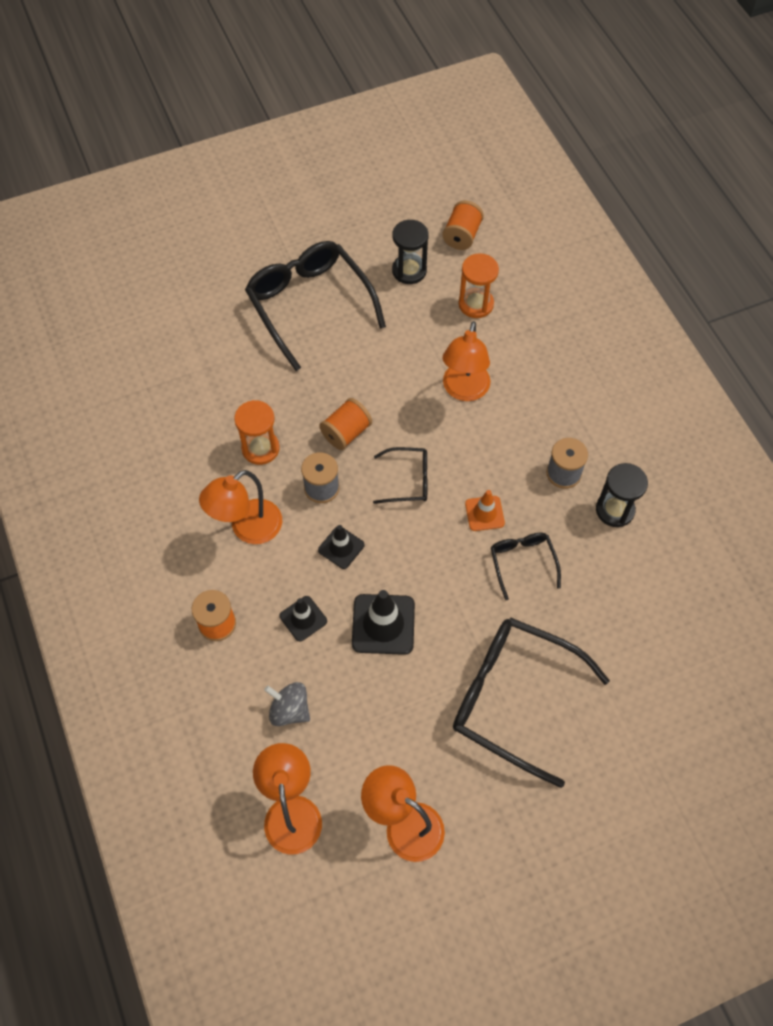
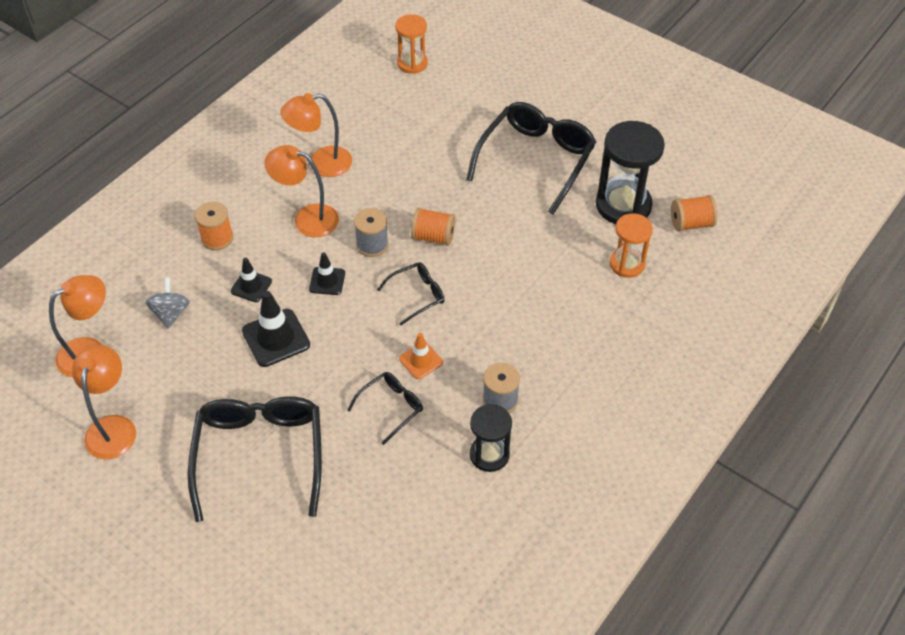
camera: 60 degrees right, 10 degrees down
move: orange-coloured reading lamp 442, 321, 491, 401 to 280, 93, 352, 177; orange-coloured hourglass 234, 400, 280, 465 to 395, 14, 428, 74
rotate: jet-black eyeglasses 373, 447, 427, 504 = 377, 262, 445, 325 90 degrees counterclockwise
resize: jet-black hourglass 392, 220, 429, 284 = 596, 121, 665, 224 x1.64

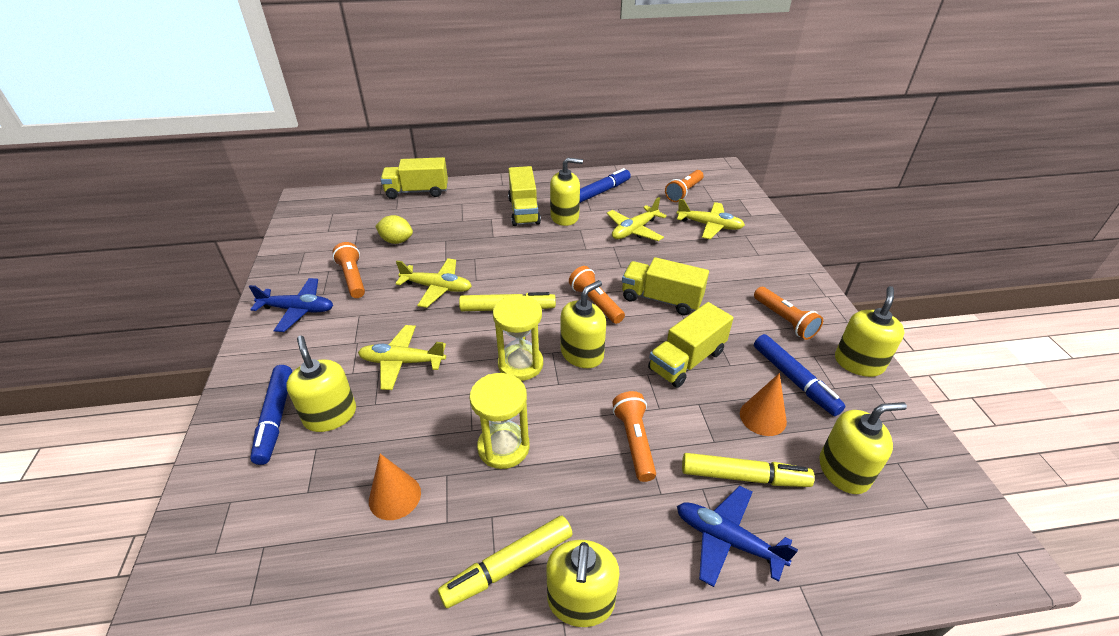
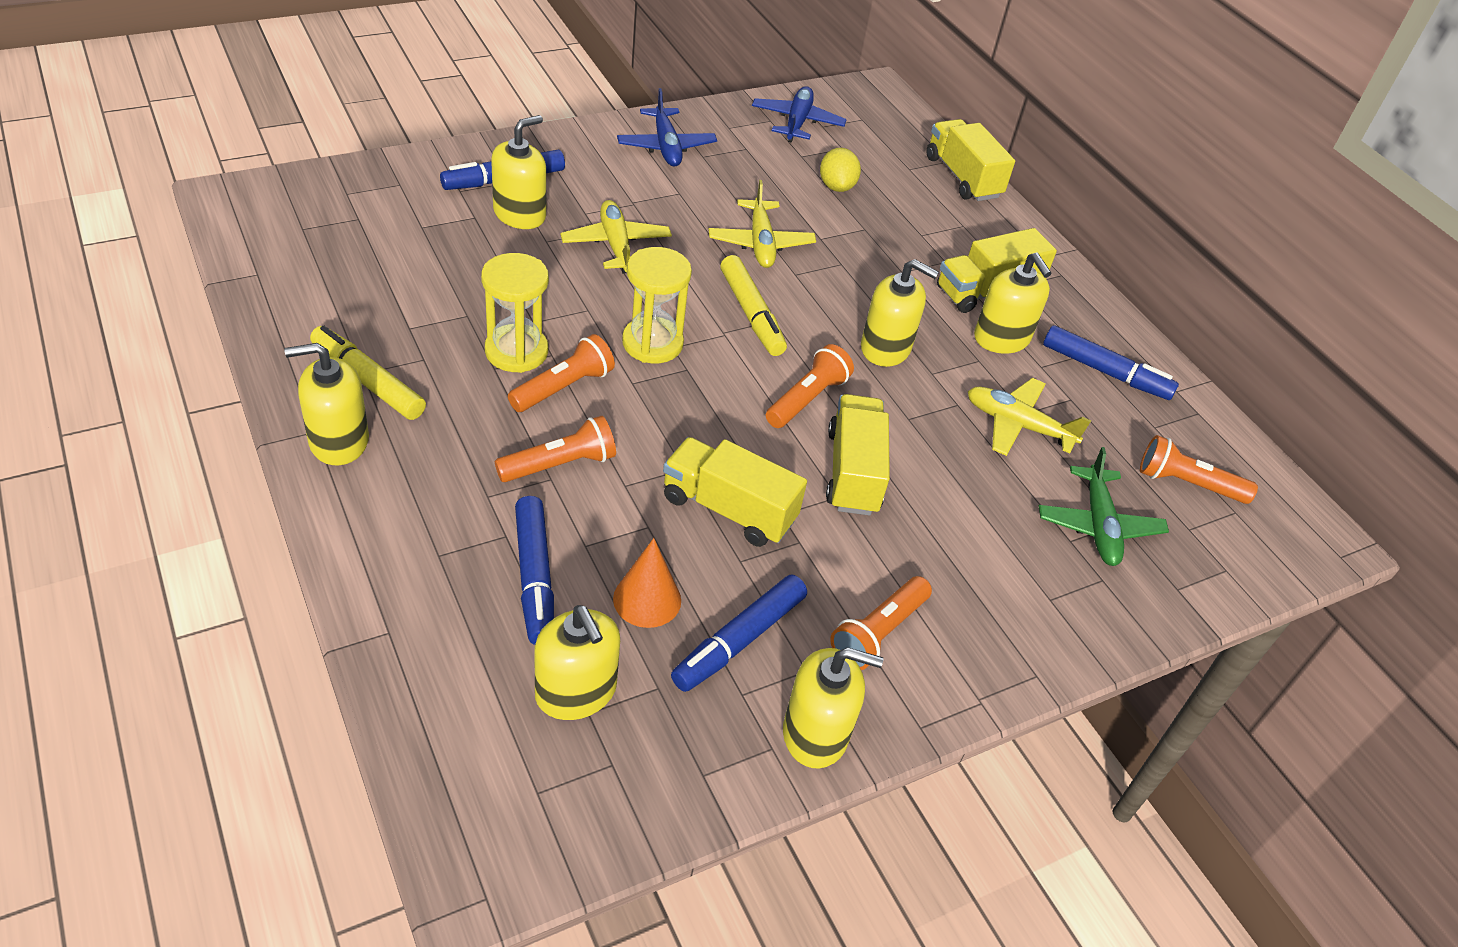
camera: 65 degrees right, 5 degrees up
delete: orange-coloured cone shape 369, 454, 421, 520
move: orange-coloured flashlight 332, 242, 365, 298 to 508, 334, 615, 412; cobalt toy plane 677, 486, 798, 587 to 752, 86, 847, 143; golden soap pump 561, 280, 606, 368 to 861, 259, 939, 367
recolor: golden felt pen 682, 453, 815, 487 to cobalt felt pen 515, 496, 554, 645; golden toy plane 676, 199, 745, 239 to leaf-green toy plane 1039, 447, 1169, 566

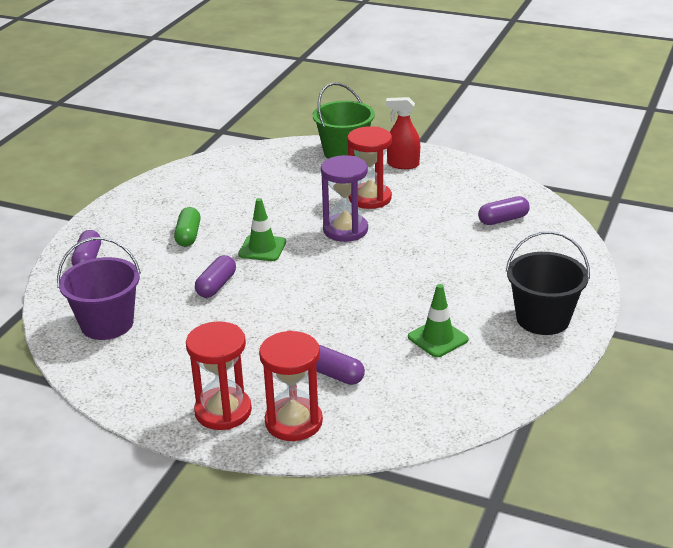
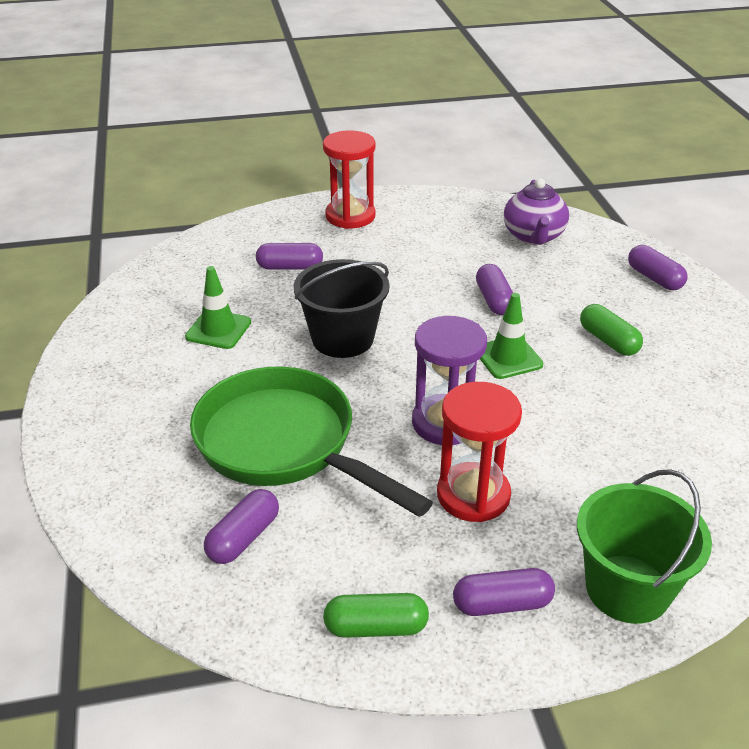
camera: 145 degrees right, 5 degrees up
delete: crimson hourglass 259, 330, 323, 441
insert: leaf-green skillet 190, 366, 433, 517; leaf-green pill 323, 593, 429, 638
move: jet-black bucket 505, 231, 590, 335 to 294, 259, 390, 358
replace: crimson spray bottle 386, 97, 420, 169 to purple pill 453, 568, 555, 616; purple bucket 57, 237, 141, 340 to purple china teapot 504, 178, 569, 245

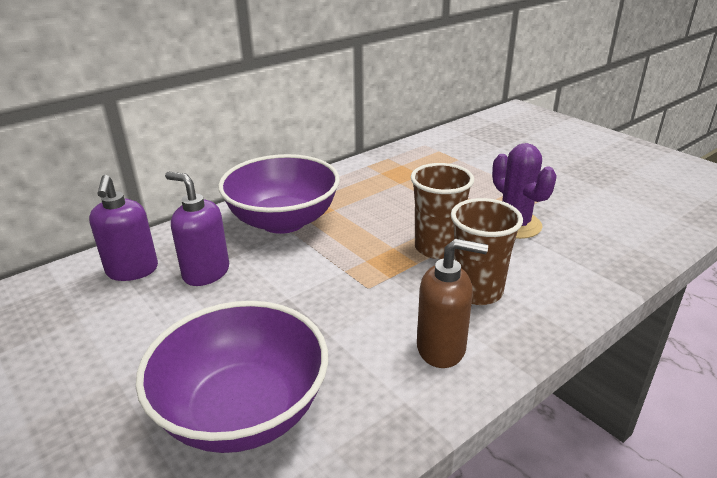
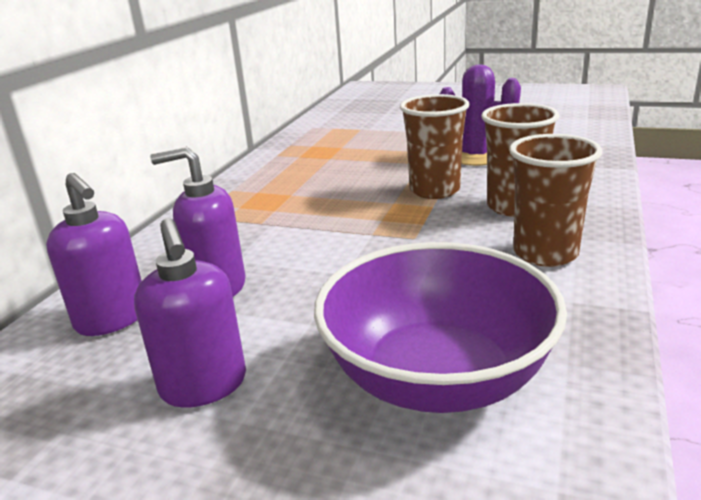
camera: 30 degrees left, 5 degrees down
delete: purple deep dish 218, 154, 340, 234
insert: purple soap pump 134, 218, 246, 408
replace: dark brown soap pump 417, 238, 488, 368 to dark brown beaker 509, 134, 602, 267

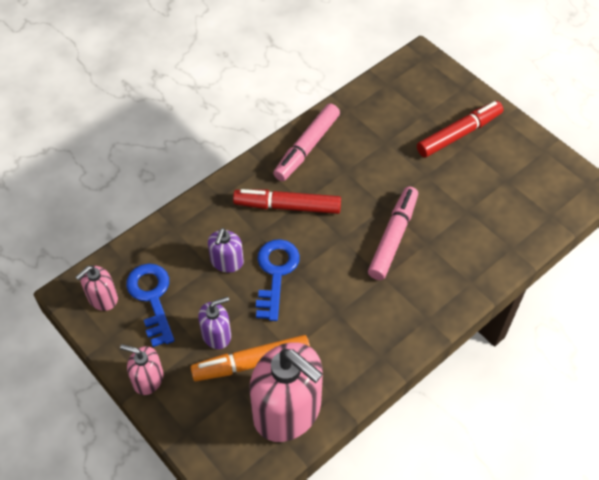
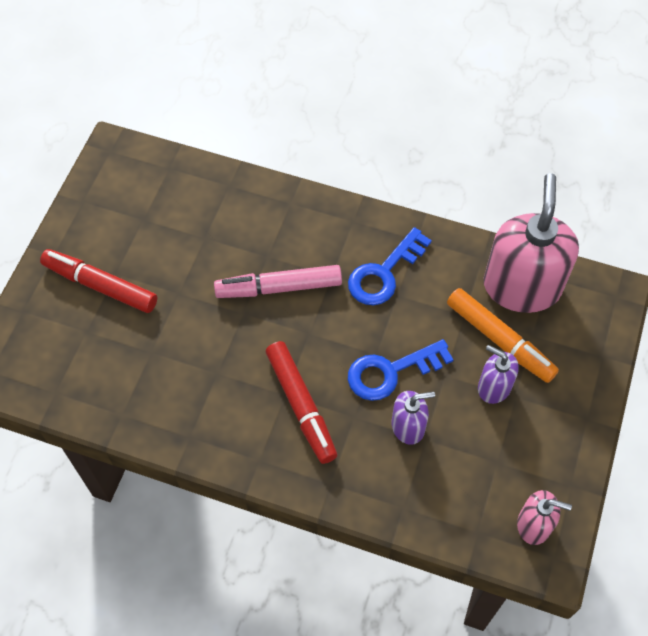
camera: 120 degrees left, 5 degrees up
delete: rosy soap pump 120, 344, 163, 395; rosy felt pen 273, 104, 340, 181
move: cobalt latchkey 126, 264, 175, 347 to 348, 227, 432, 305

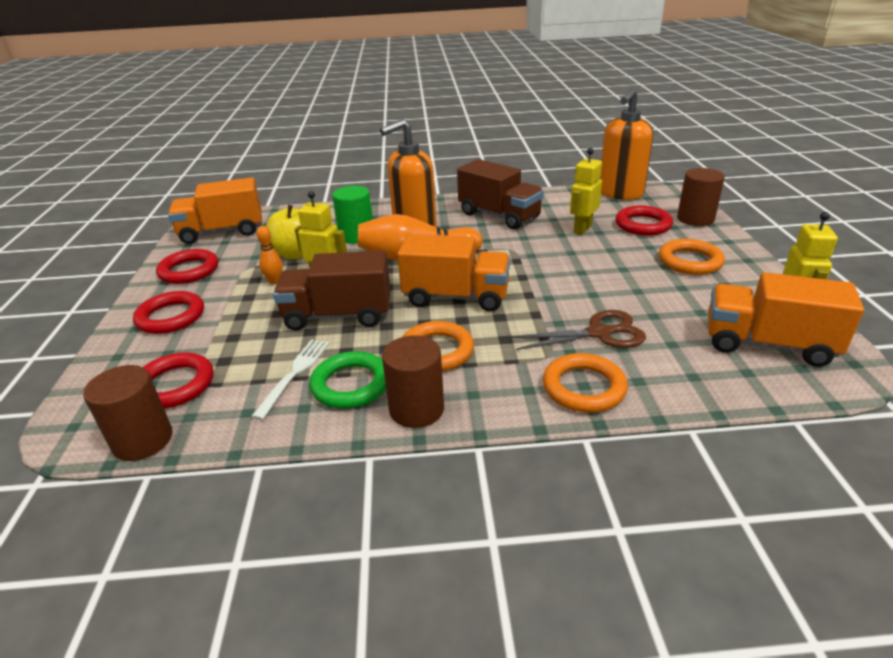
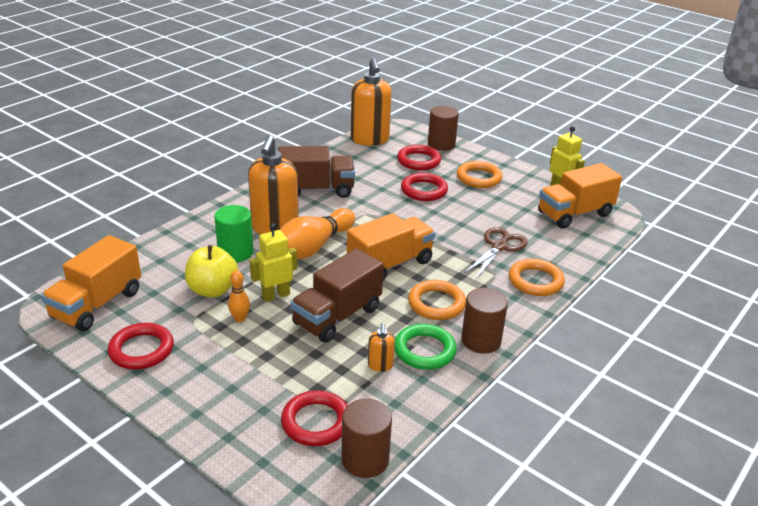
camera: 50 degrees left, 0 degrees up
delete: golden robot 570, 148, 602, 235
move: crimson ring 133, 291, 204, 334 to 401, 173, 448, 201
replace: snow-white table fork 251, 339, 330, 420 to orange-coloured soap pump 368, 323, 395, 372

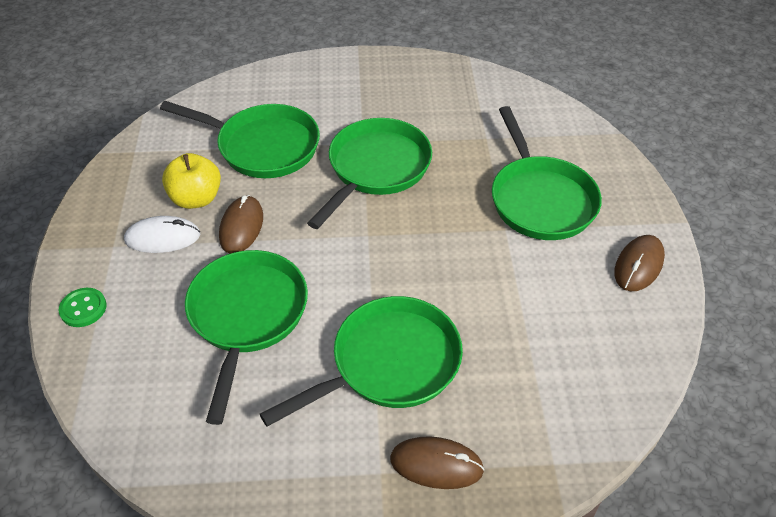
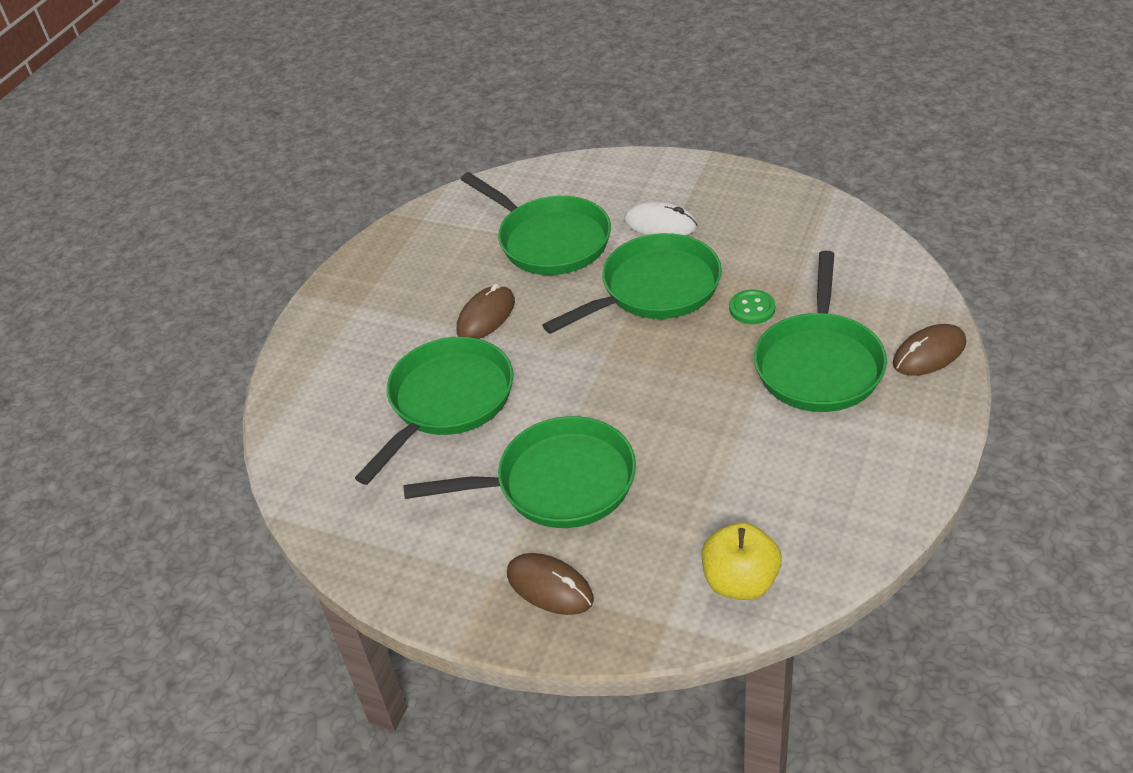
camera: 30 degrees right, 5 degrees down
move: snow-white computer mouse 124, 216, 200, 253 to 624, 201, 697, 235; golden toy apple 162, 153, 221, 209 to 702, 522, 782, 600; leaf-green button 58, 288, 107, 327 to 729, 290, 775, 324; dark brown computer mouse 614, 235, 665, 291 to 893, 324, 966, 376

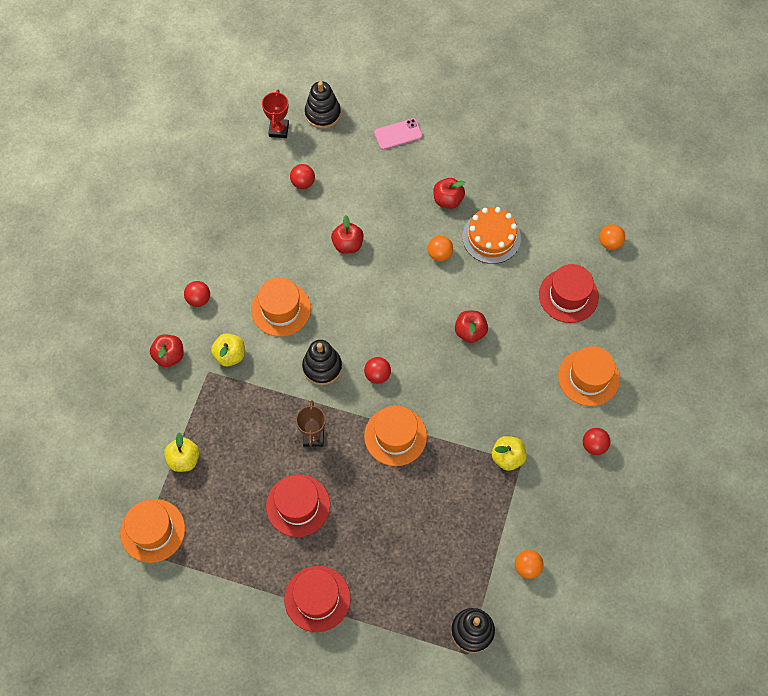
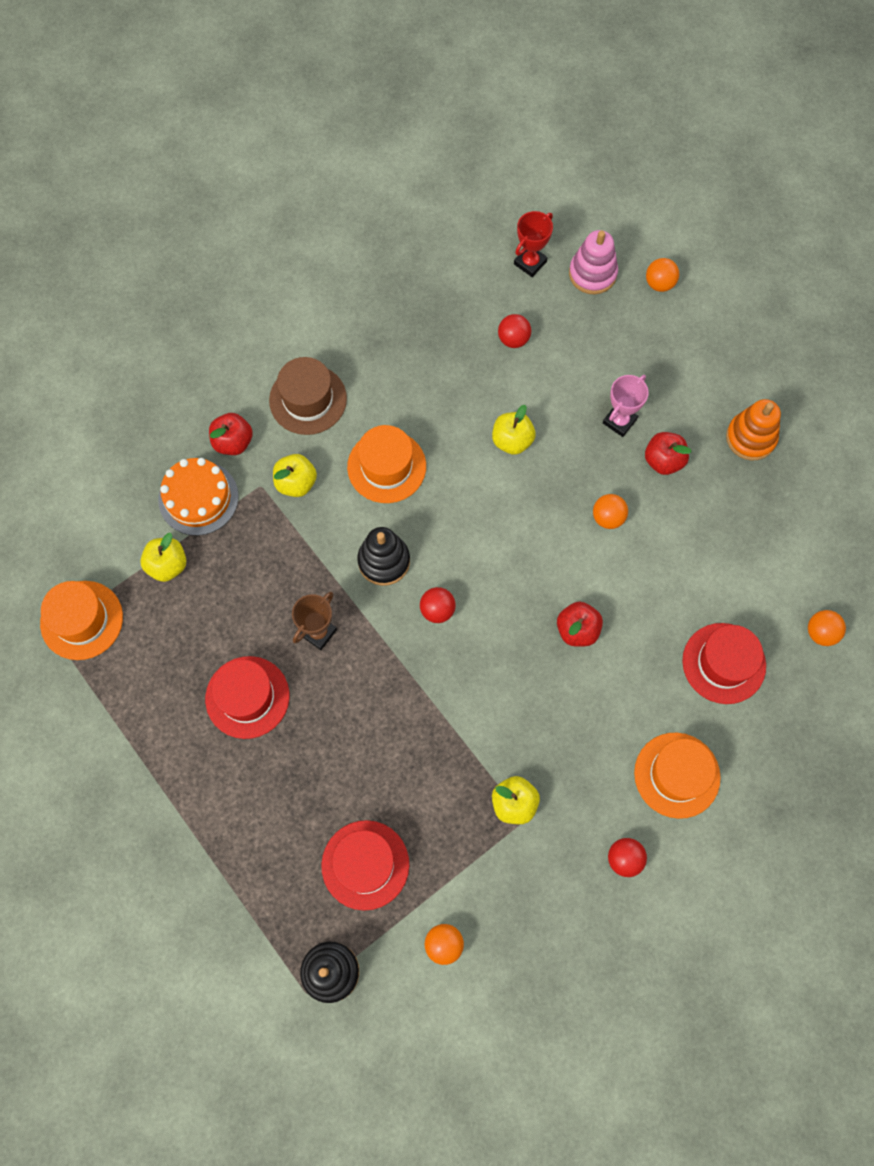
camera: 35 degrees right, 5 degrees up
delete: orange-coloured tall hat 364, 405, 427, 466; rosy phone 374, 118, 423, 150
insert: rosy award cup 603, 375, 649, 437; orange-coloured sphere 646, 258, 679, 292; orange-coloured stacking toy 726, 399, 781, 461
move: orange-coloured cake 462, 207, 521, 264 to 158, 458, 239, 536; crimson tall hat 284, 566, 351, 632 to 321, 820, 409, 911
replace: crimson sphere 184, 281, 210, 307 to dark brown tall hat 269, 357, 347, 435
recolor: crimson toy apple 331, 215, 364, 254 to golden toy apple 492, 405, 536, 455; jet-black stacking toy 305, 81, 341, 129 to rosy stacking toy 569, 230, 618, 294

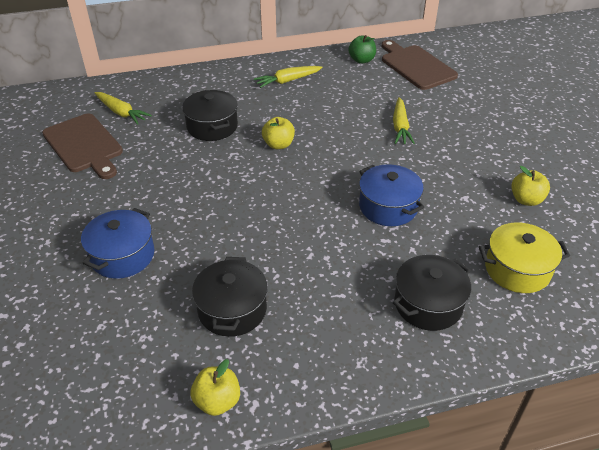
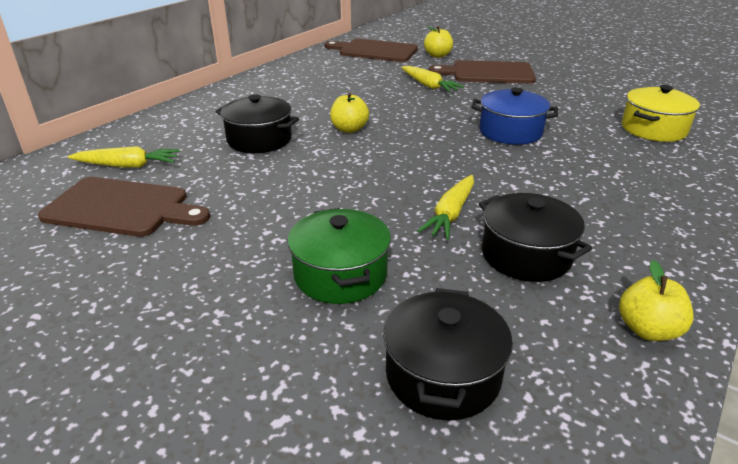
camera: 40 degrees left, 10 degrees down
delete: leaf-green toy apple 348, 35, 376, 64
insert: dark brown cutting board 429, 60, 536, 84
move: jet-black cooking pot 393, 255, 471, 331 to 383, 288, 513, 420; golden root vegetable 254, 66, 323, 88 to 418, 175, 474, 240; golden toy apple 511, 166, 550, 206 to 424, 26, 453, 58
recolor: cobalt cooking pot 81, 208, 154, 279 to leaf-green cooking pot 287, 208, 391, 304

